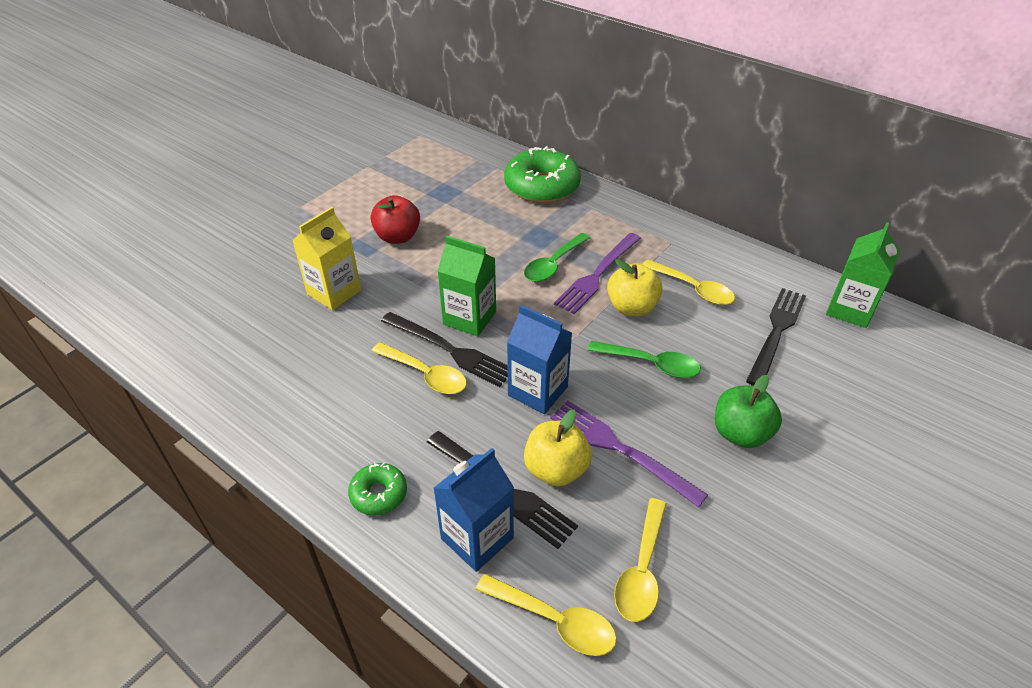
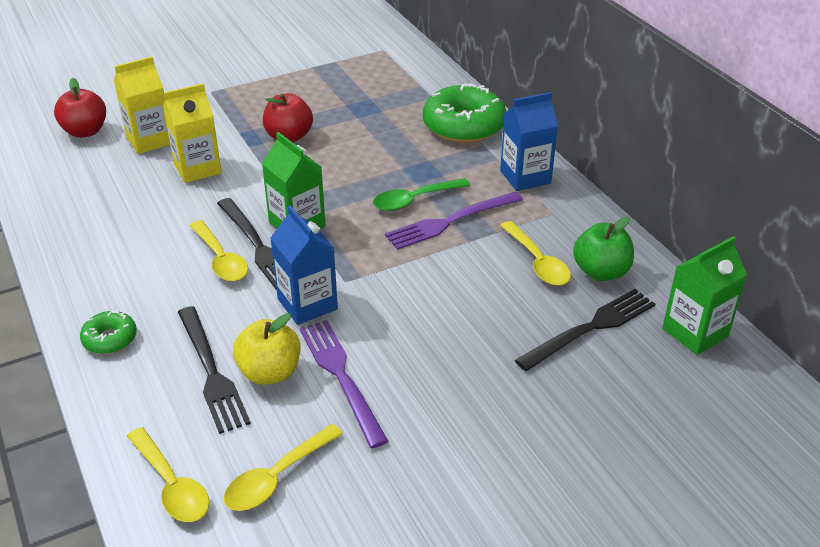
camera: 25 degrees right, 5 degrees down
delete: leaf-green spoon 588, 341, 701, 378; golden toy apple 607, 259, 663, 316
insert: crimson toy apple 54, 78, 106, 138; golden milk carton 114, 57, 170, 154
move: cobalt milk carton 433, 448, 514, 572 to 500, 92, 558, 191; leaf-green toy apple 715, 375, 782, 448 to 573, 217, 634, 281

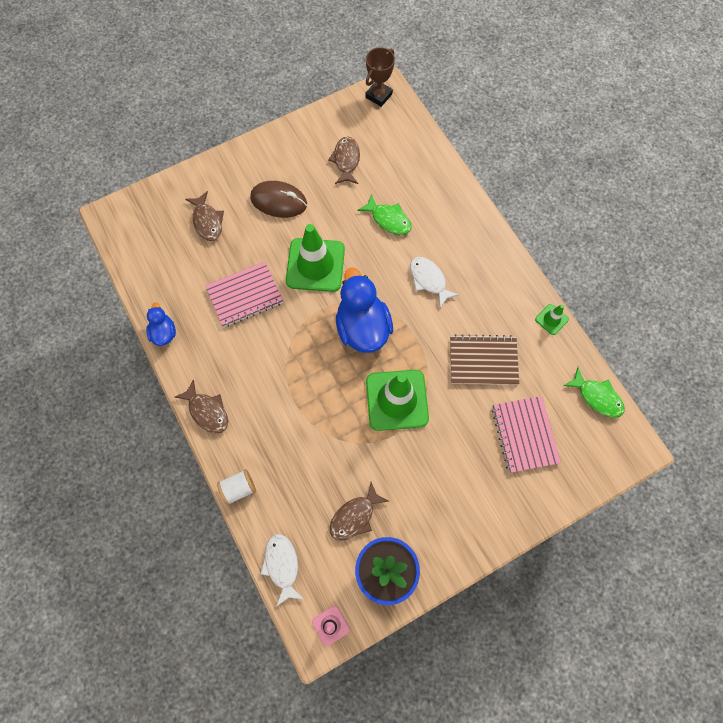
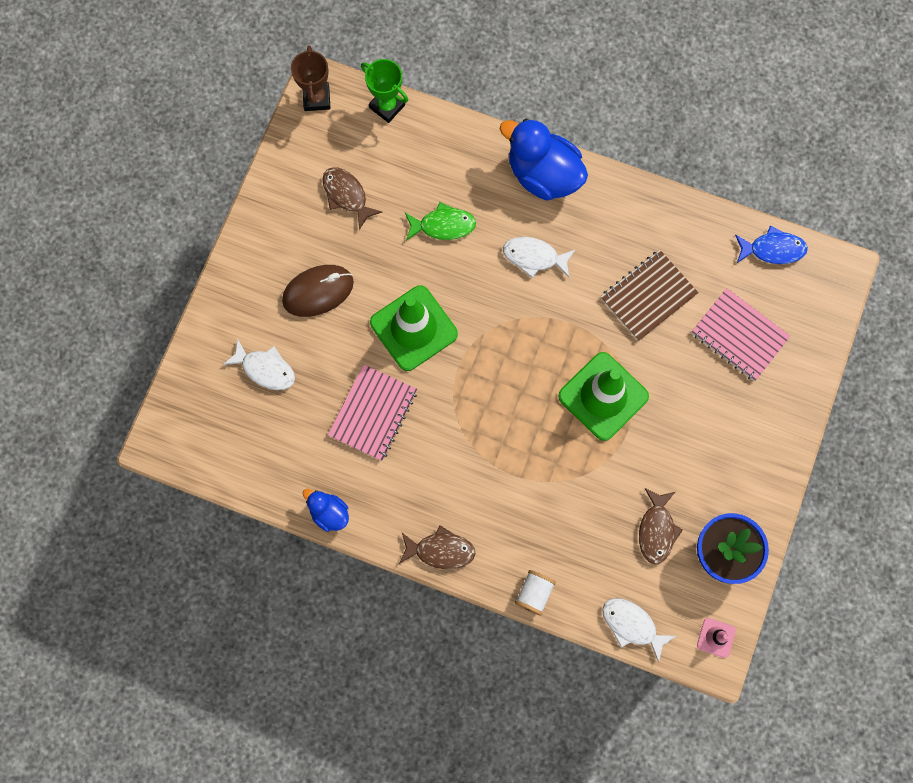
camera: 40 degrees left, 5 degrees up
delete: leaf-green traffic cone 535, 304, 569, 335
insert: leaf-green award cup 361, 59, 408, 123
move: cobalt toy duck 336, 267, 393, 353 to 499, 119, 588, 201
recolor: dark brown fish figure 186, 191, 224, 241 to snow-white fish figure 223, 339, 295, 390; leaf-green fish figure 563, 367, 625, 418 to cobalt fish figure 735, 225, 808, 264

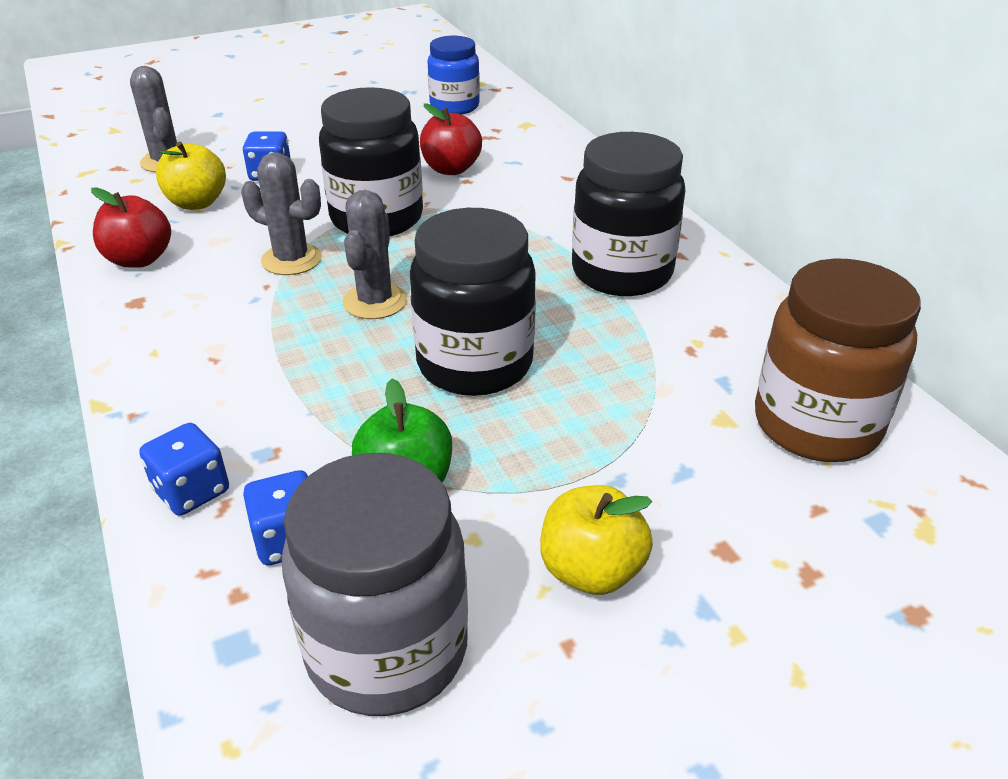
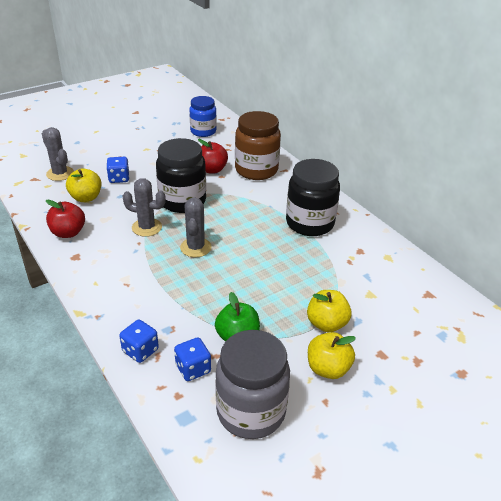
camera: 10 degrees left, 0 degrees up
delete: jet-black preserve jar 410, 208, 536, 396
insert: golden toy apple 307, 290, 352, 332
move: dark brown preserve jar 755, 258, 921, 462 to 235, 111, 281, 180

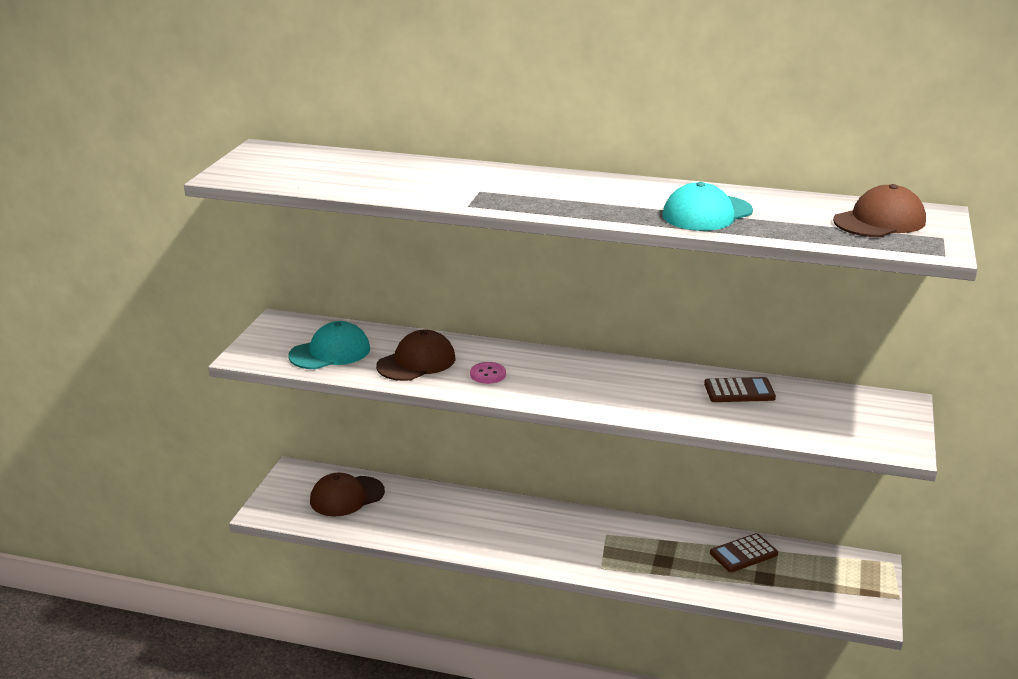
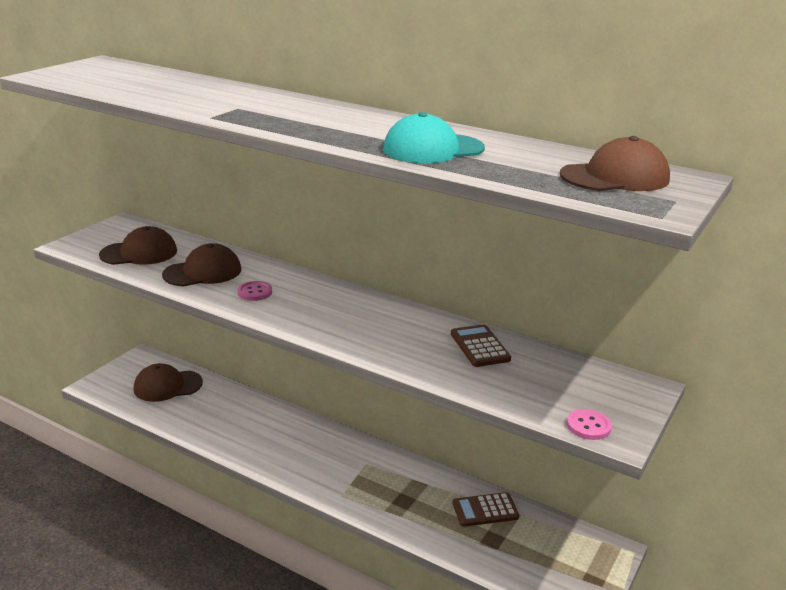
camera: 15 degrees right, 0 degrees up
insert: rosy button 567, 409, 612, 440
recolor: turquoise cap 288, 321, 370, 369 to dark brown cap 99, 226, 177, 265
rotate: dark brown calculator 704, 377, 776, 402 = 451, 324, 511, 367 120 degrees counterclockwise

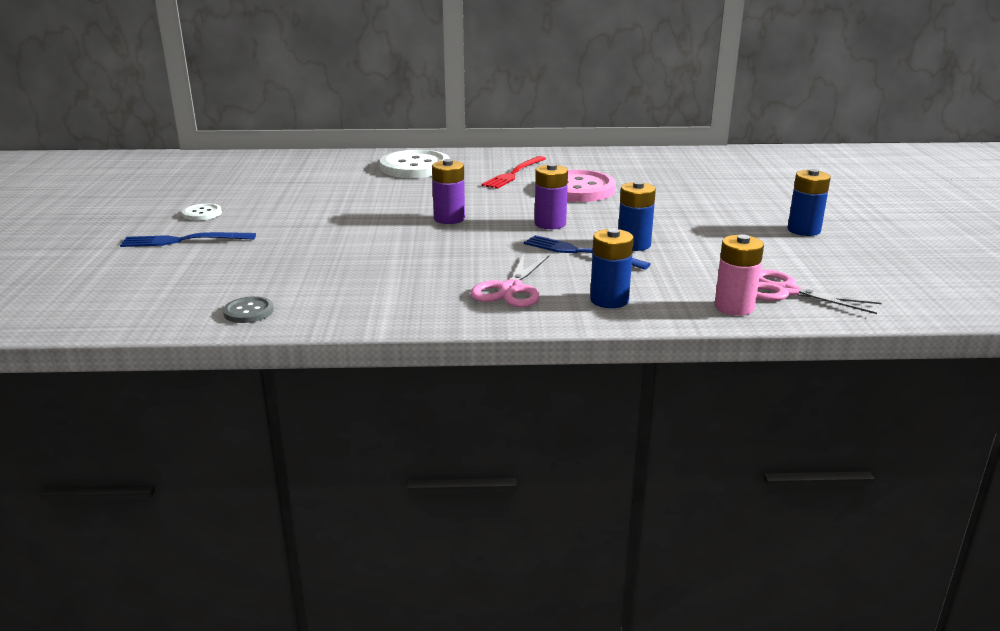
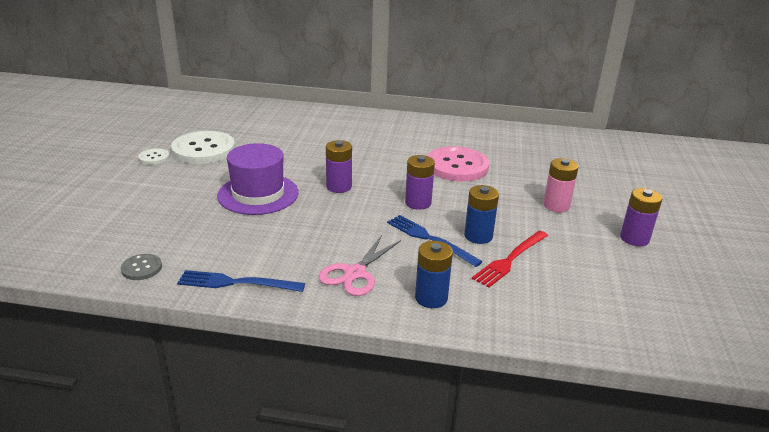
camera: 10 degrees right, 5 degrees up
delete: rosy scissors 756, 269, 882, 314
insert: purple tall hat 217, 143, 299, 215
move: snow-white button 380, 150, 450, 178 to 171, 131, 235, 164; cobalt table fork 120, 232, 256, 247 to 177, 270, 305, 292; crimson table fork 481, 156, 546, 189 to 472, 231, 548, 288; rosy power cell 715, 234, 764, 316 to 543, 158, 579, 212
recolor: cobalt power cell 788, 169, 831, 236 to purple power cell 620, 188, 662, 246

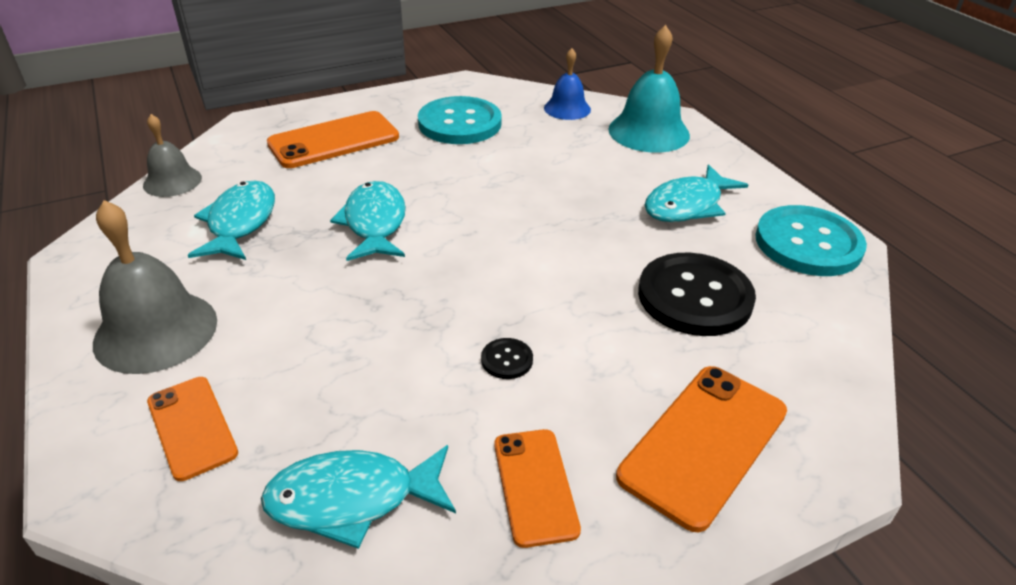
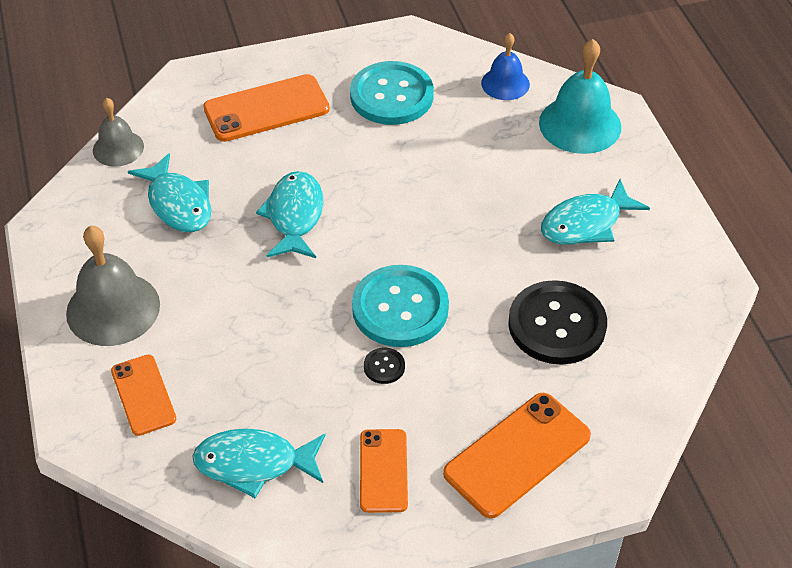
camera: 10 degrees right, 10 degrees up
move: turquoise button 755, 205, 867, 276 to 352, 265, 449, 347
rotate: turquoise fish figure 188, 181, 275, 260 = 128, 153, 211, 232 135 degrees clockwise

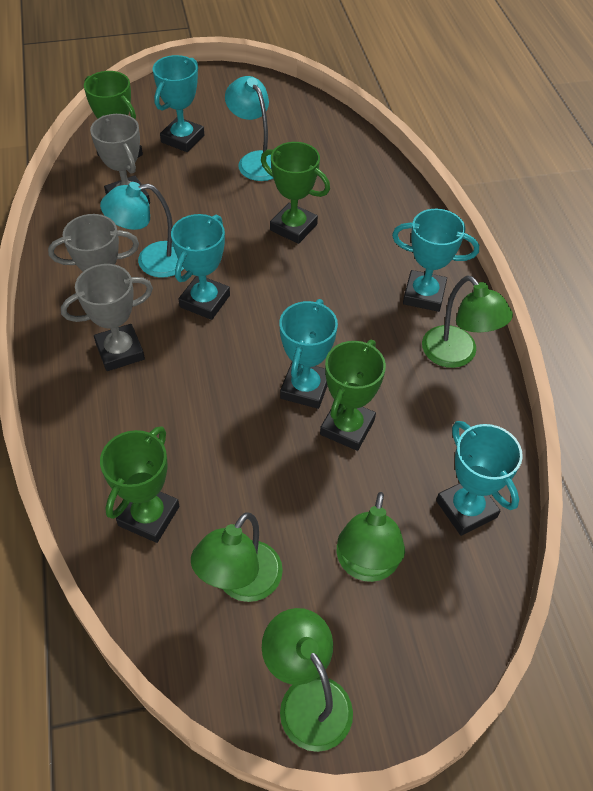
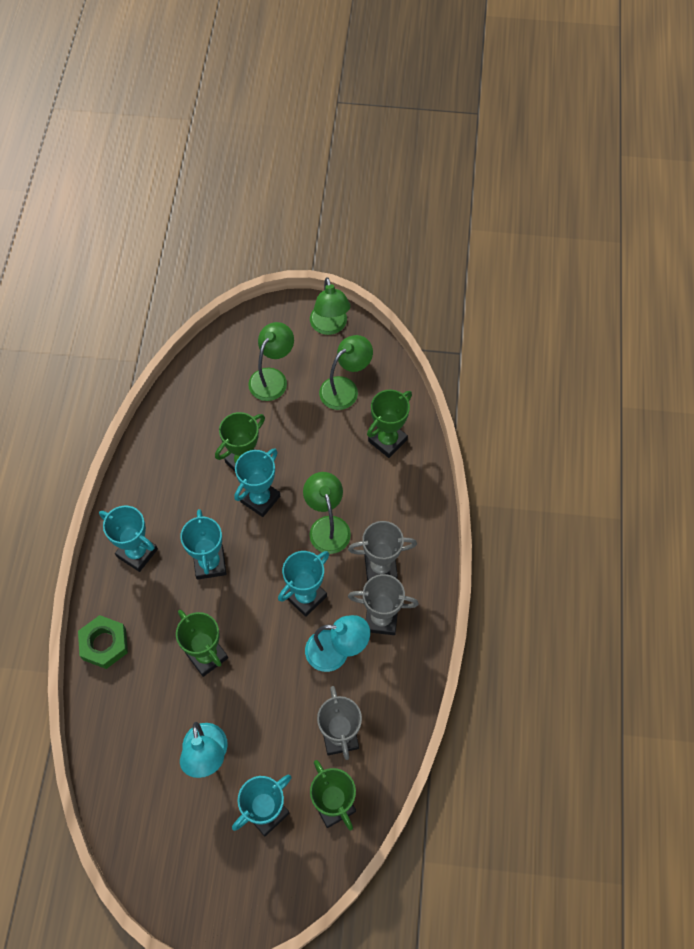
camera: 160 degrees left, 10 degrees up
insert: leaf-green nut 78, 615, 128, 669
move: turquoise award cup 436, 421, 523, 536 to 180, 509, 226, 580; leaf-green reading lamp 422, 276, 513, 368 to 303, 472, 351, 554

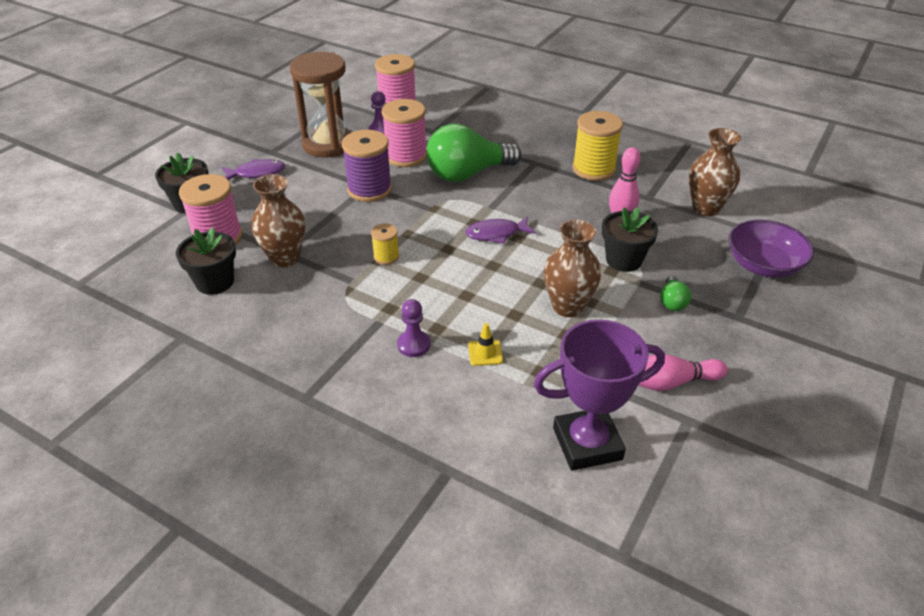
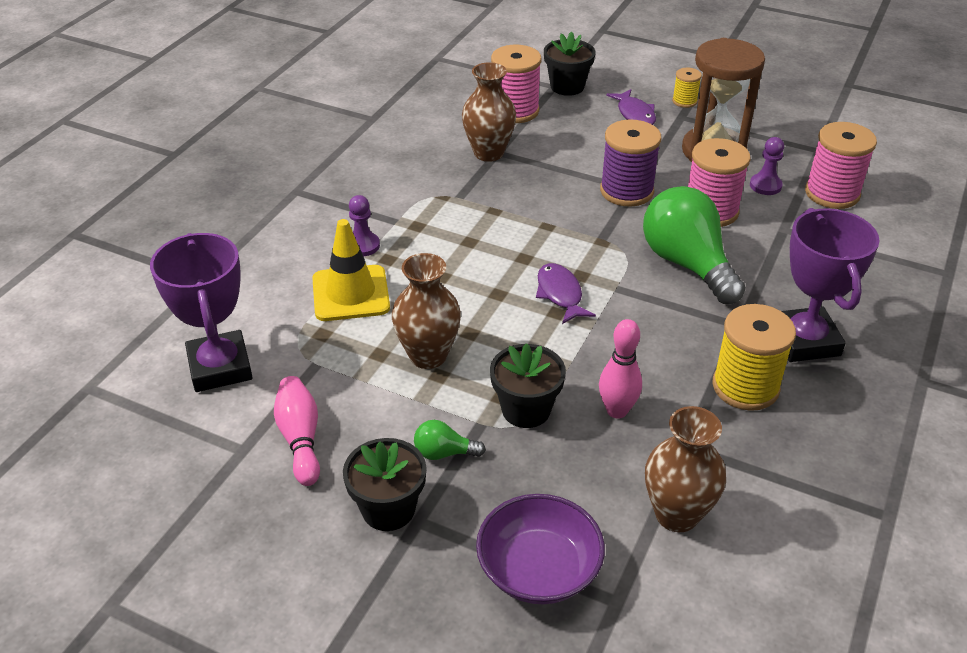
camera: 85 degrees right, 0 degrees up
insert: purple award cup 782, 208, 880, 362
move: jet-black plant pot 176, 227, 236, 295 to 343, 438, 427, 531; golden bobbin 371, 223, 399, 265 to 672, 68, 702, 108
resize: golden traffic cone 468, 323, 503, 366 = 312, 219, 390, 321 x2.11

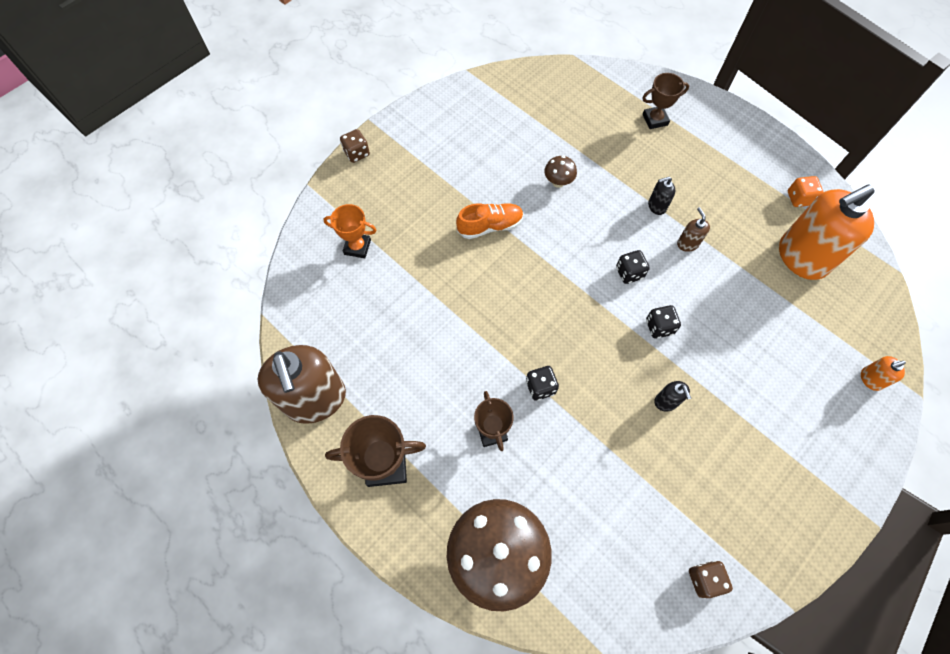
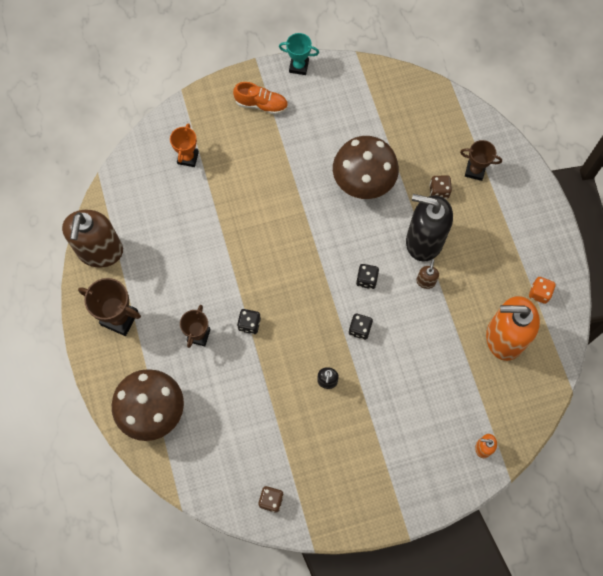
camera: 30 degrees right, 5 degrees up
insert: turquoise award cup 279, 33, 319, 75
move: orange-coloured shoe 456, 203, 524, 239 to 233, 82, 288, 115; dark brown game die 340, 129, 370, 163 to 430, 175, 452, 199
rotate: orange-coloured award cup 323, 204, 377, 258 = 170, 123, 199, 167 60 degrees clockwise
resize: dark brown fungus 544, 156, 577, 188 = 333, 136, 399, 199 x2.37; jet-black soap pump 648, 177, 675, 215 = 406, 194, 453, 262 x2.42

